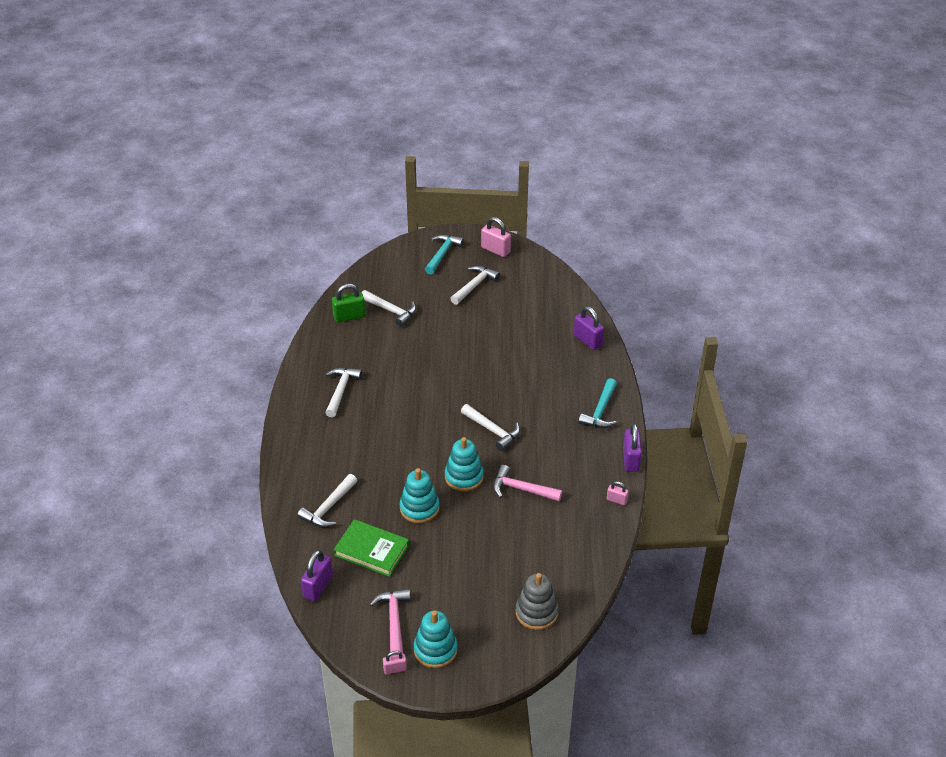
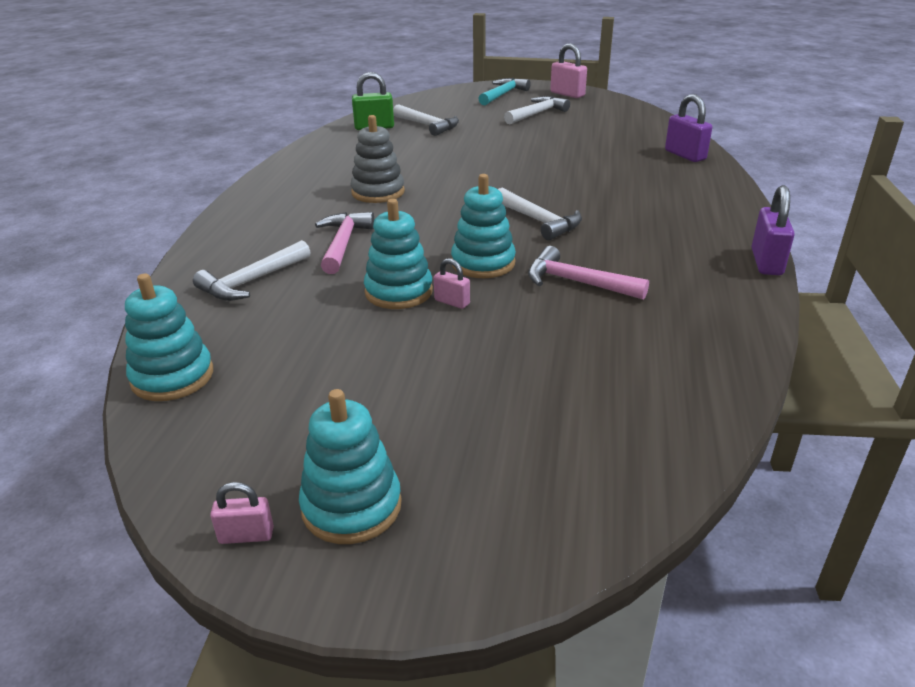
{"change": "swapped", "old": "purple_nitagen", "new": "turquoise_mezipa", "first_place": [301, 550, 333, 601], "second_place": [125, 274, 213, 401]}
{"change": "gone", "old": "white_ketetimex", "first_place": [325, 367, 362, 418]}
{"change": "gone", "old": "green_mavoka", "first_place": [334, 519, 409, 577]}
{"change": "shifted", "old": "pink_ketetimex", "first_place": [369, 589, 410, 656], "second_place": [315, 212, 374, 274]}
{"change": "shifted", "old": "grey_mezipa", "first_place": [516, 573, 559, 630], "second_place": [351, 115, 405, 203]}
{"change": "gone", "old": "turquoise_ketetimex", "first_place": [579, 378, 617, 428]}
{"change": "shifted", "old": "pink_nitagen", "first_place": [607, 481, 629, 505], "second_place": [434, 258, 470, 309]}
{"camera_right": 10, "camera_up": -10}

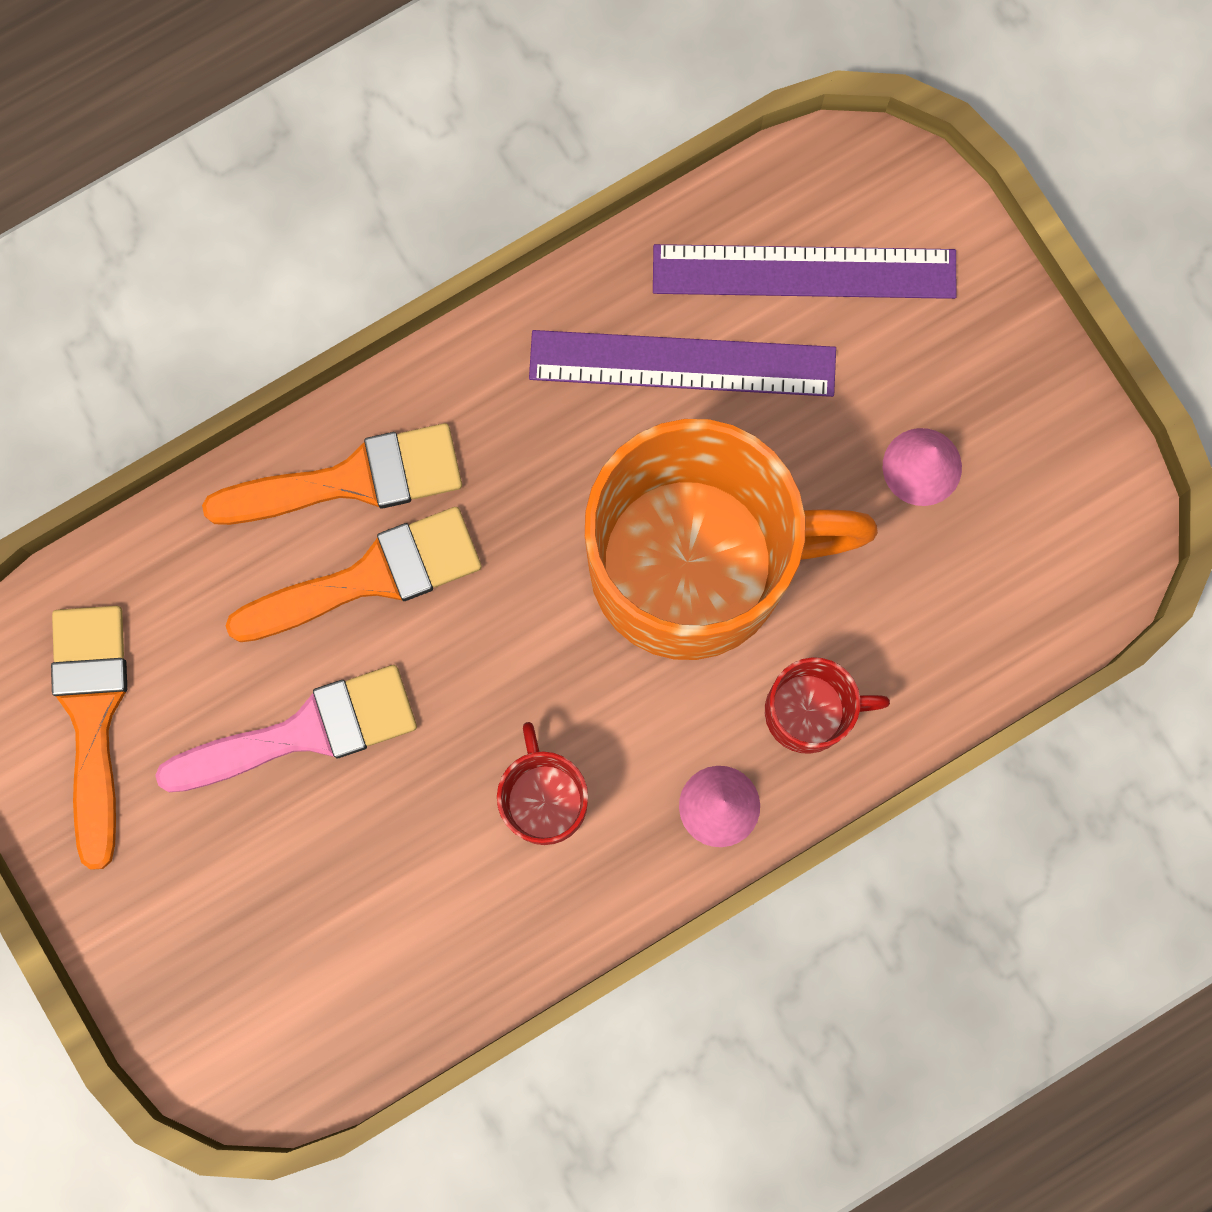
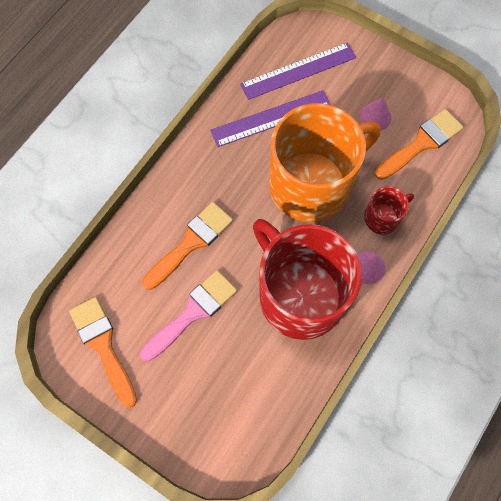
{"change": "shifted", "old": "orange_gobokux", "first_place": [202, 423, 462, 525], "second_place": [375, 109, 463, 180]}
{"change": "scaled", "old": "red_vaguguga", "first_place": [497, 722, 588, 845], "second_place": [253, 219, 362, 340], "factor": 2.33}
{"camera_right": -25, "camera_up": -10}

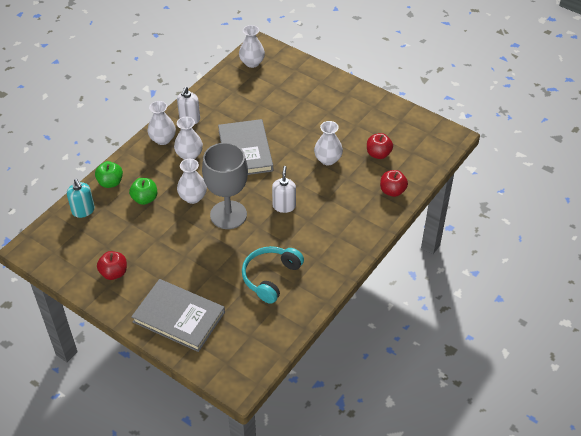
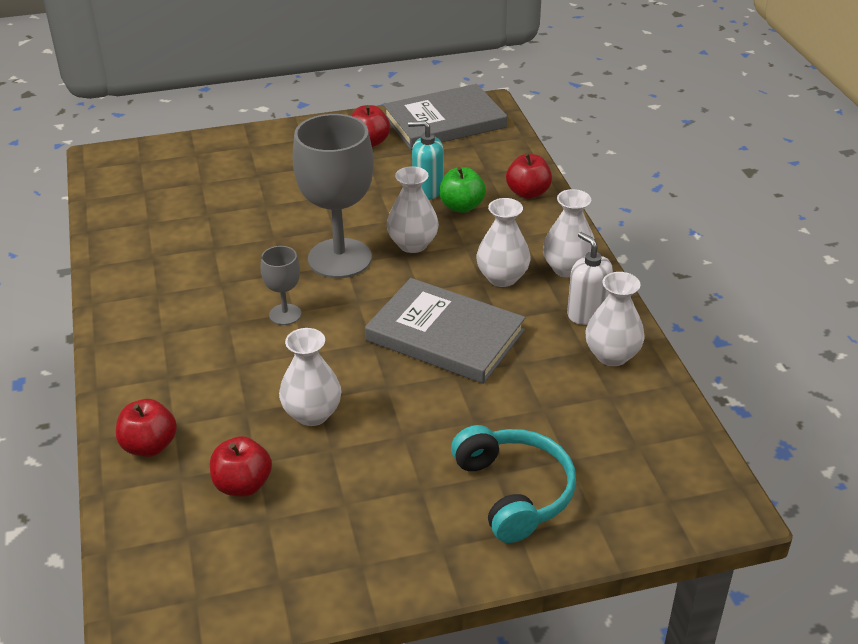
{"change": "shifted", "old": "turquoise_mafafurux", "first_place": [67, 179, 95, 218], "second_place": [408, 121, 444, 200]}
{"change": "repainted", "old": "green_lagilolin", "new": "red_lagilolin", "first_place": [95, 161, 123, 188], "second_place": [506, 153, 552, 199]}
{"change": "shifted", "old": "grey_mavoka", "first_place": [131, 279, 225, 352], "second_place": [383, 84, 507, 150]}
{"change": "shifted", "old": "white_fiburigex", "first_place": [239, 25, 265, 68], "second_place": [585, 272, 645, 366]}
{"change": "shifted", "old": "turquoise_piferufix", "first_place": [242, 246, 304, 304], "second_place": [451, 425, 576, 543]}
{"change": "swapped", "old": "white_mafafurux", "new": "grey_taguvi", "first_place": [272, 166, 296, 213], "second_place": [260, 246, 301, 325]}
{"camera_right": 130, "camera_up": -10}

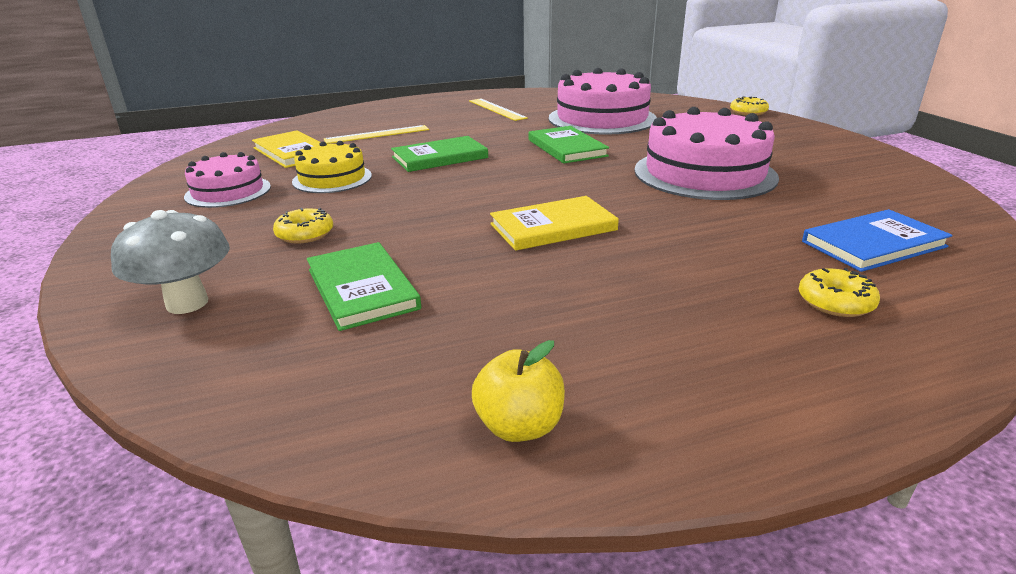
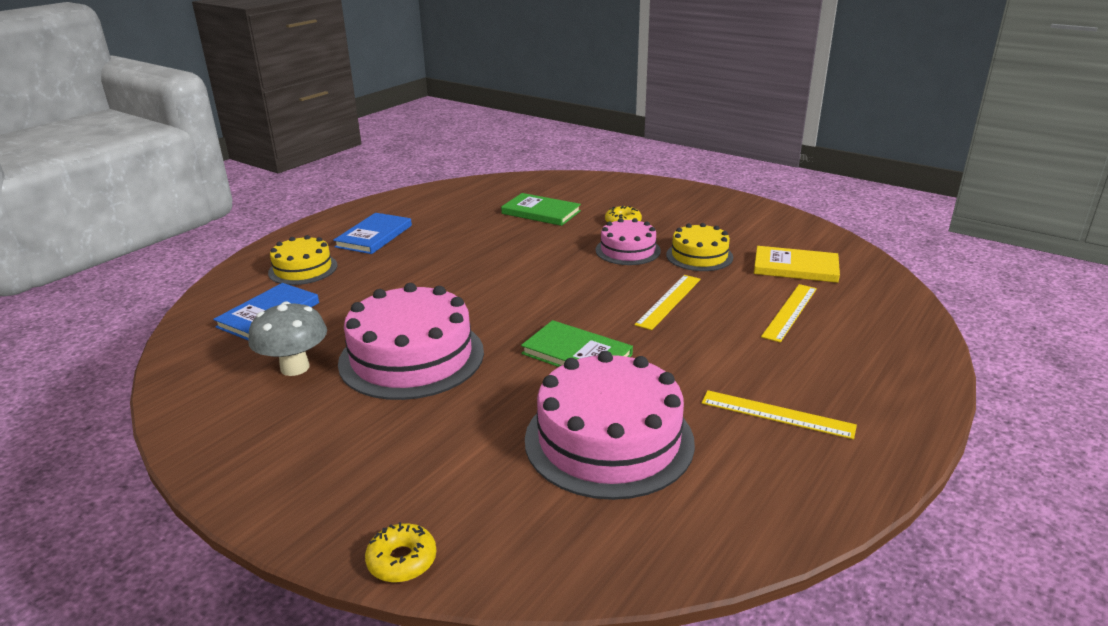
{"change": "shifted", "old": "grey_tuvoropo", "first_place": [111, 210, 230, 314], "second_place": [248, 301, 327, 376]}
{"change": "shifted", "old": "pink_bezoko", "first_place": [184, 152, 271, 208], "second_place": [596, 218, 661, 265]}
{"change": "swapped", "old": "green_mavoka", "new": "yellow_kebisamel", "first_place": [391, 136, 488, 172], "second_place": [634, 275, 701, 330]}
{"change": "gone", "old": "yellow_lagilolin", "first_place": [472, 340, 565, 442]}
{"change": "gone", "old": "yellow_mavoka", "first_place": [490, 196, 619, 251]}
{"change": "swapped", "old": "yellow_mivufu", "new": "yellow_bezoko", "first_place": [799, 268, 880, 317], "second_place": [268, 235, 338, 285]}
{"change": "new", "new": "blue_mavoka", "second_place": [333, 213, 412, 254]}
{"camera_right": 145, "camera_up": 0}

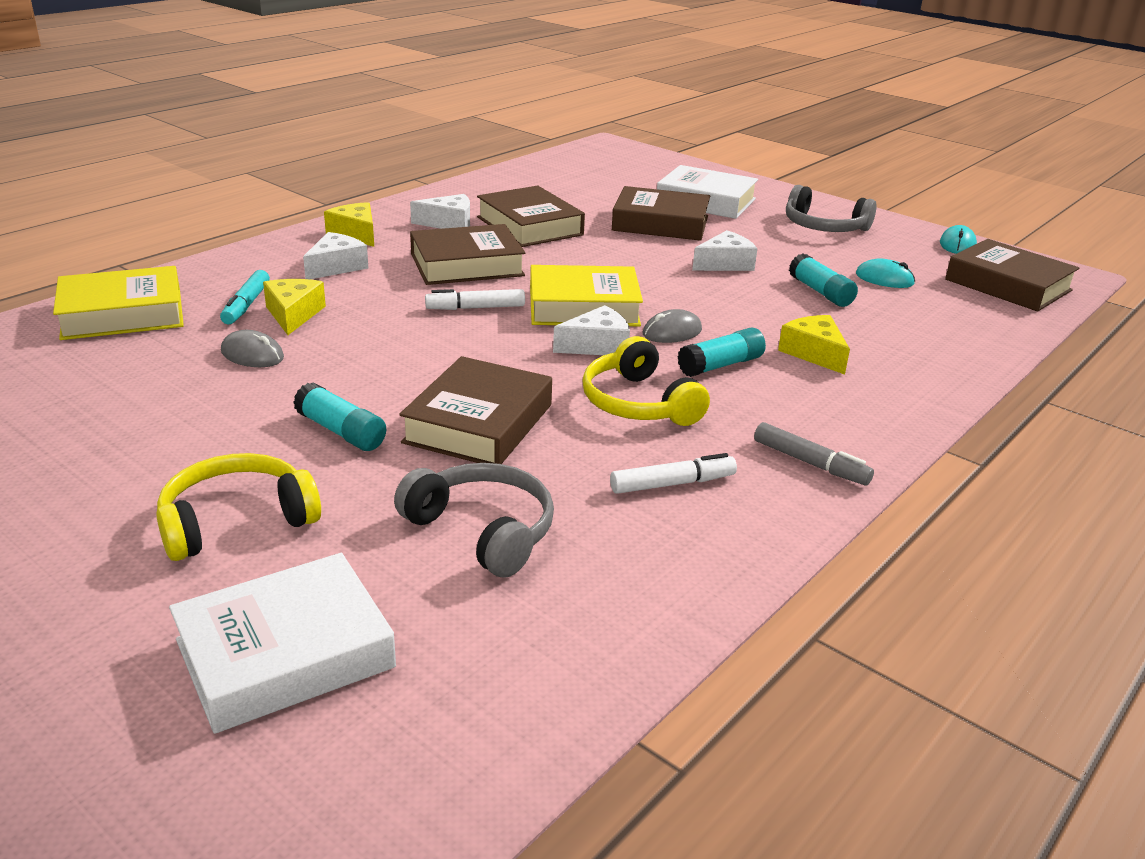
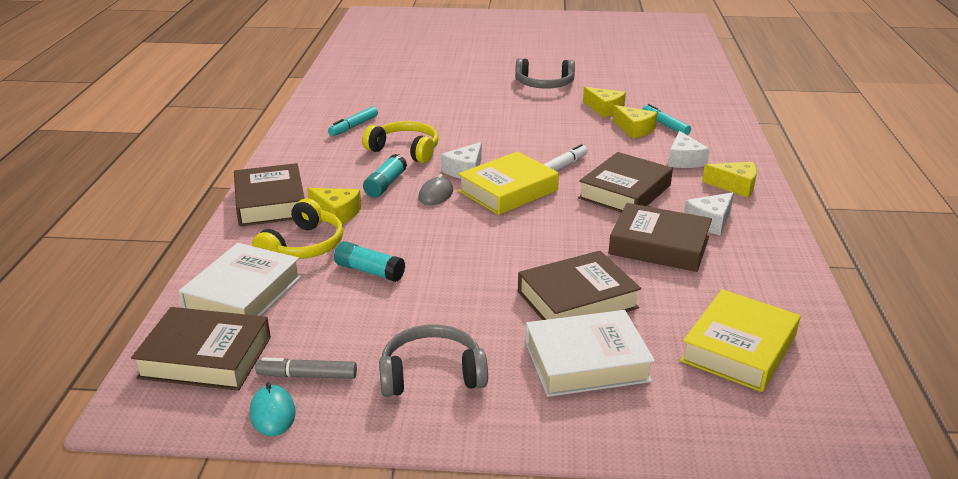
{"change": "shifted", "old": "yellow_mavoka", "first_place": [53, 266, 184, 340], "second_place": [680, 289, 800, 392]}
{"change": "shifted", "old": "yellow_piferufix", "first_place": [156, 453, 321, 561], "second_place": [252, 198, 343, 259]}
{"change": "shifted", "old": "white_mavoka", "first_place": [169, 553, 396, 734], "second_place": [179, 243, 302, 316]}
{"change": "swapped", "old": "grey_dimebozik", "new": "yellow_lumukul", "first_place": [221, 330, 284, 367], "second_place": [583, 87, 626, 118]}
{"change": "gone", "old": "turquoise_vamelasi", "first_place": [293, 383, 386, 451]}
{"change": "shifted", "old": "grey_piferufix", "first_place": [394, 463, 554, 578], "second_place": [515, 58, 575, 89]}
{"change": "shifted", "old": "brown_mavoka", "first_place": [399, 356, 552, 464], "second_place": [234, 163, 305, 226]}
{"change": "repainted", "old": "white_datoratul", "new": "turquoise_datoratul", "first_place": [610, 453, 737, 494], "second_place": [328, 107, 378, 136]}
{"change": "gone", "old": "white_lumukul", "first_place": [692, 230, 758, 271]}
{"change": "shifted", "old": "grey_datoratul", "first_place": [754, 422, 874, 485], "second_place": [255, 357, 357, 379]}
{"change": "gone", "old": "turquoise_dimebozik", "first_place": [856, 258, 915, 288]}
{"camera_right": 145, "camera_up": 0}

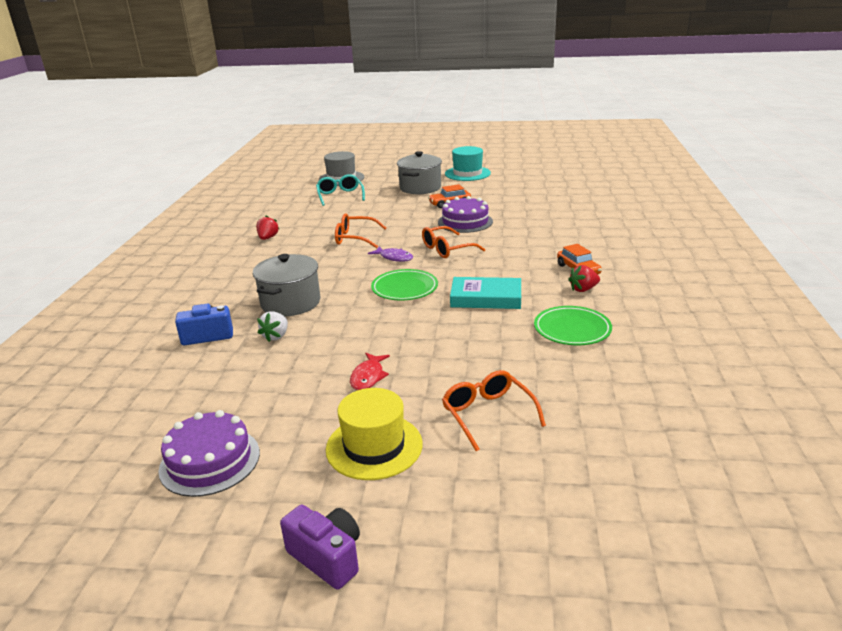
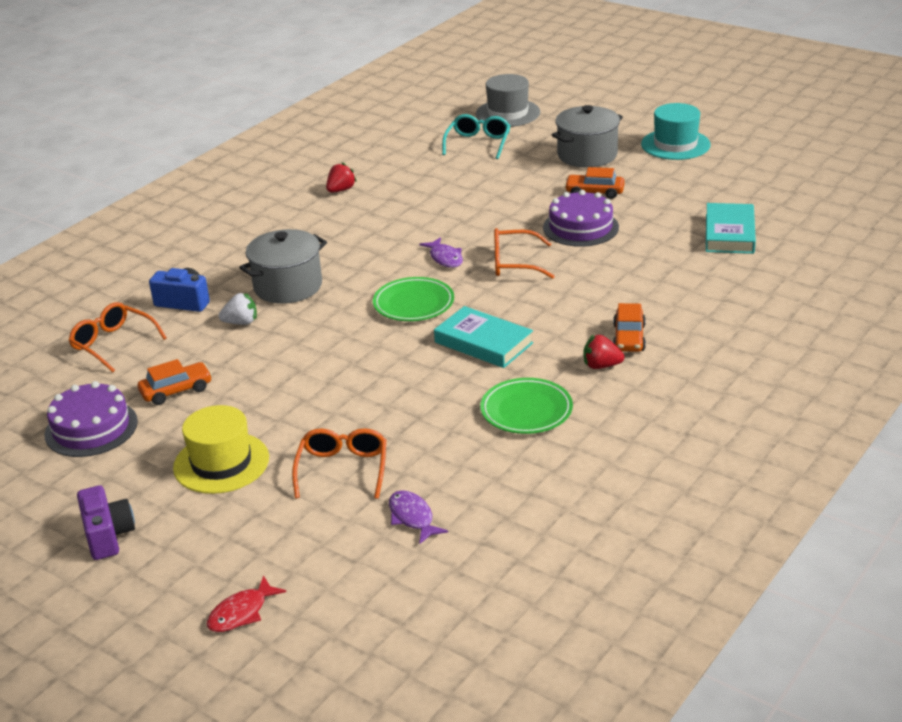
{"change": "rotated", "old": "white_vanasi", "first_place": [257, 311, 288, 342], "second_place": [219, 293, 257, 325], "degrees": -150}
{"change": "shifted", "old": "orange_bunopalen", "first_place": [335, 213, 387, 248], "second_place": [68, 302, 167, 372]}
{"change": "shifted", "old": "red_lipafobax", "first_place": [350, 353, 390, 390], "second_place": [207, 575, 286, 632]}
{"change": "new", "new": "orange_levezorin", "second_place": [138, 359, 212, 405]}
{"change": "new", "new": "purple_lipafobax", "second_place": [389, 490, 448, 544]}
{"change": "new", "new": "turquoise_mavoka", "second_place": [706, 203, 756, 254]}
{"camera_right": 30, "camera_up": 5}

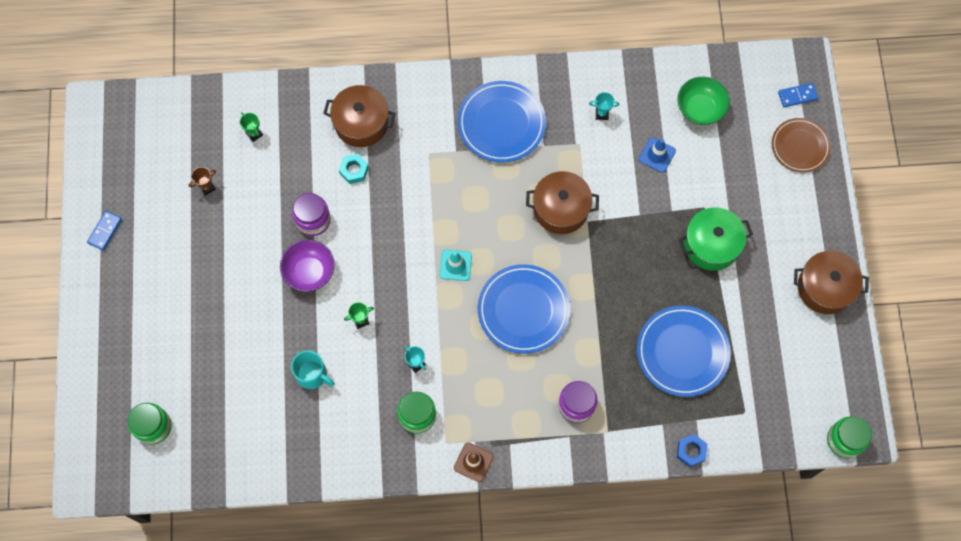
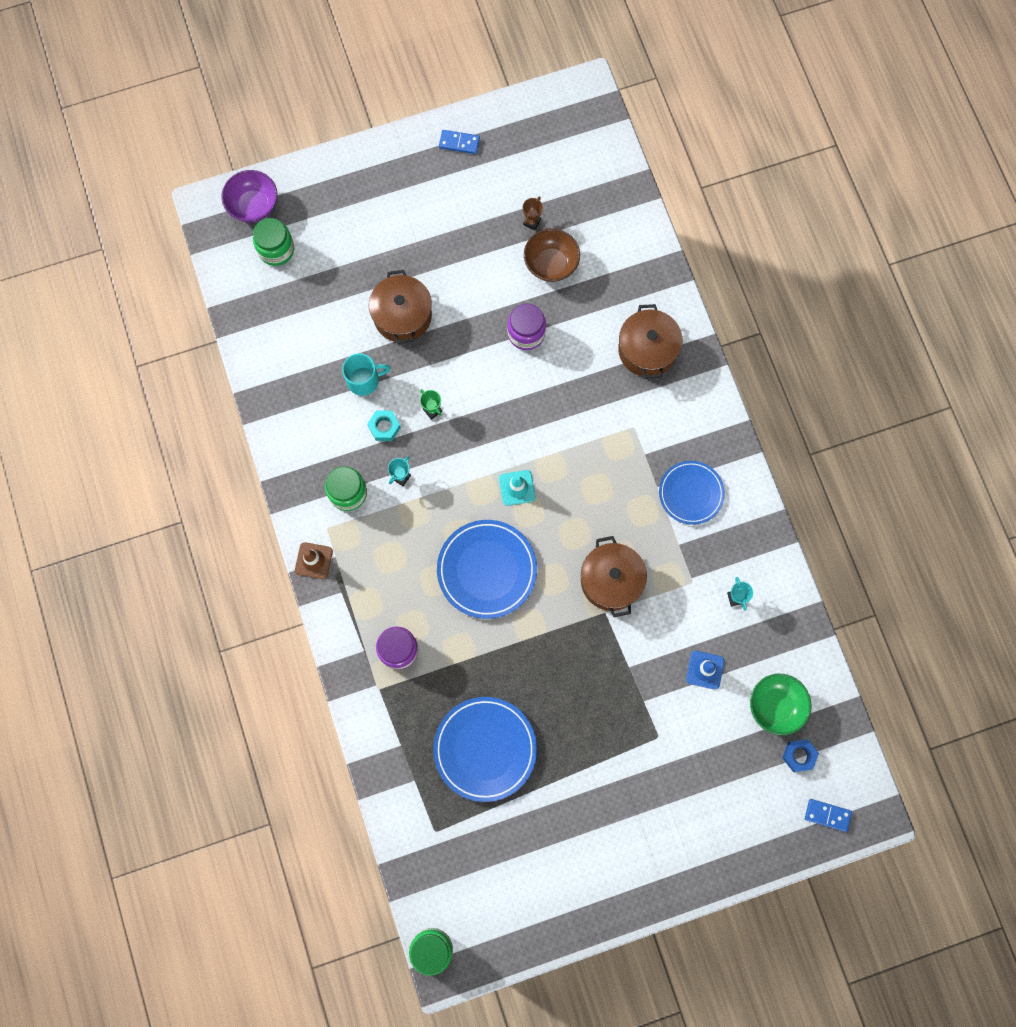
{"change": "rotated", "old": "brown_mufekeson", "first_place": [189, 167, 216, 196], "second_place": [523, 196, 543, 230], "degrees": 75}
{"change": "gone", "old": "green_mufekeson", "first_place": [240, 112, 263, 142]}
{"change": "shifted", "old": "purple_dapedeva", "first_place": [280, 240, 335, 292], "second_place": [221, 170, 278, 223]}
{"change": "rotated", "old": "turquoise_vaguguga", "first_place": [291, 351, 334, 389], "second_place": [342, 353, 390, 396], "degrees": -120}
{"change": "shifted", "old": "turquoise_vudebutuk", "first_place": [339, 154, 369, 184], "second_place": [367, 410, 401, 441]}
{"change": "scaled", "old": "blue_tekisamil", "first_place": [458, 81, 546, 163], "second_place": [659, 461, 725, 525], "factor": 0.66}
{"change": "shifted", "old": "blue_vudebutuk", "first_place": [677, 434, 707, 467], "second_place": [782, 739, 819, 772]}
{"change": "gone", "old": "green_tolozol", "first_place": [679, 207, 753, 271]}
{"change": "gone", "old": "brown_tekisamil", "first_place": [772, 118, 831, 173]}
{"change": "rotated", "old": "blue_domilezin", "first_place": [778, 83, 818, 107], "second_place": [805, 799, 852, 832], "degrees": -45}
{"change": "shifted", "old": "brown_tolozol", "first_place": [794, 251, 869, 314], "second_place": [369, 270, 432, 344]}
{"change": "new", "new": "brown_dapedeva", "second_place": [524, 228, 580, 282]}
{"camera_right": 75, "camera_up": 5}

